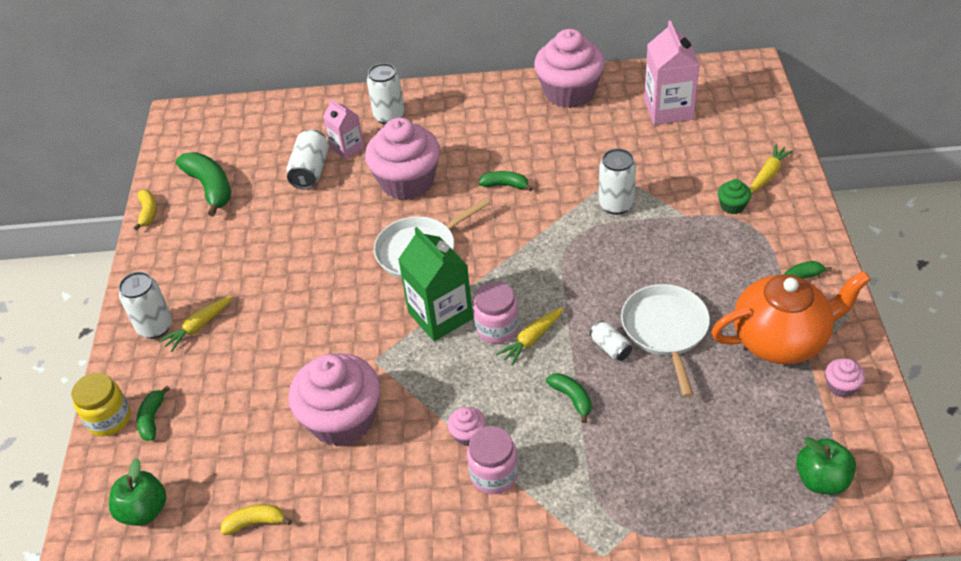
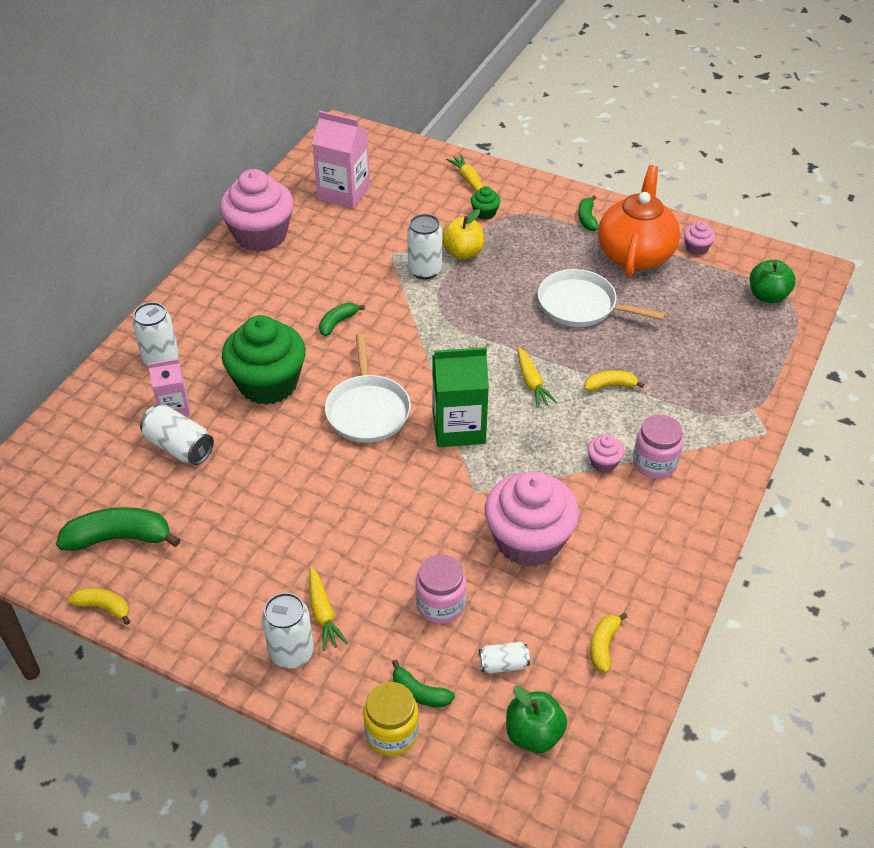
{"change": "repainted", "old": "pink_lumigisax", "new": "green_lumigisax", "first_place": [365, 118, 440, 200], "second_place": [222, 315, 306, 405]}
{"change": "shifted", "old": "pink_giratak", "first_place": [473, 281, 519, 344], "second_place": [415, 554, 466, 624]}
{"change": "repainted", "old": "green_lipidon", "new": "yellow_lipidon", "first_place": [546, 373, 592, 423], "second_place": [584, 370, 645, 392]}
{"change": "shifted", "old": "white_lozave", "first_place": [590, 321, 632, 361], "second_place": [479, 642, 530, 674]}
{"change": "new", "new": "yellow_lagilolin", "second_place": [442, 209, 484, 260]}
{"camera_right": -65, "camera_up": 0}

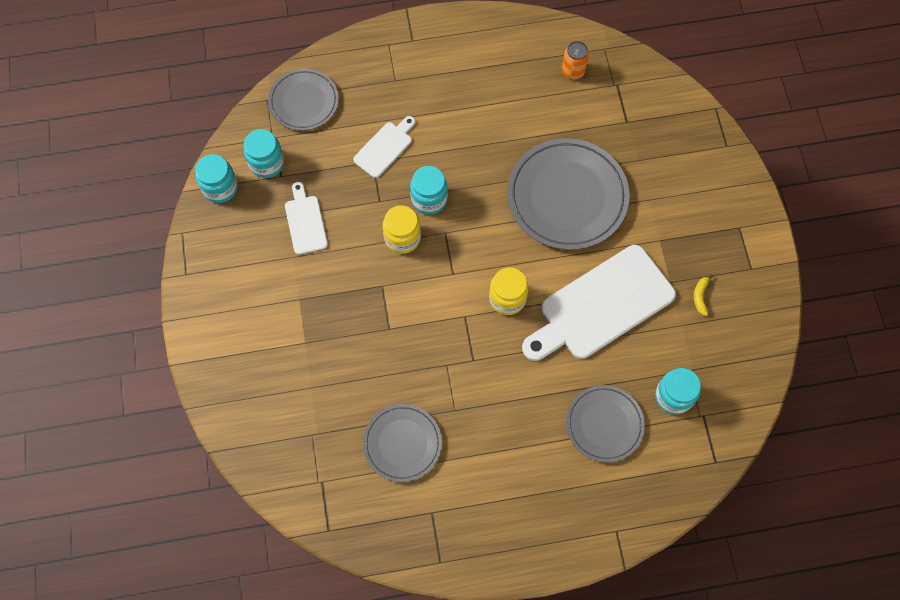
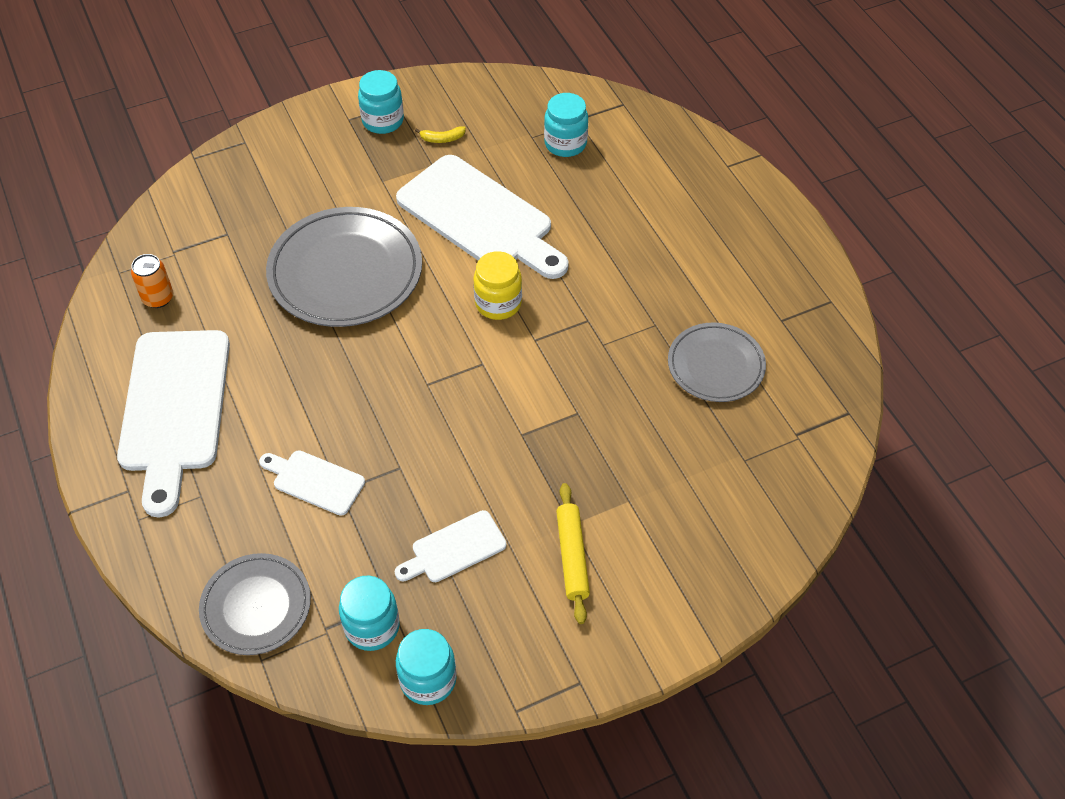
{"change": "gone", "old": "yellow_giratak", "first_place": [383, 205, 421, 254]}
{"change": "shifted", "old": "turquoise_giratak", "first_place": [410, 166, 448, 215], "second_place": [358, 70, 404, 134]}
{"change": "gone", "old": "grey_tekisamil", "first_place": [566, 385, 645, 462]}
{"change": "new", "new": "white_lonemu", "second_place": [117, 330, 230, 517]}
{"change": "new", "new": "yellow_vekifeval", "second_place": [556, 483, 590, 624]}
{"camera_right": -105, "camera_up": -15}

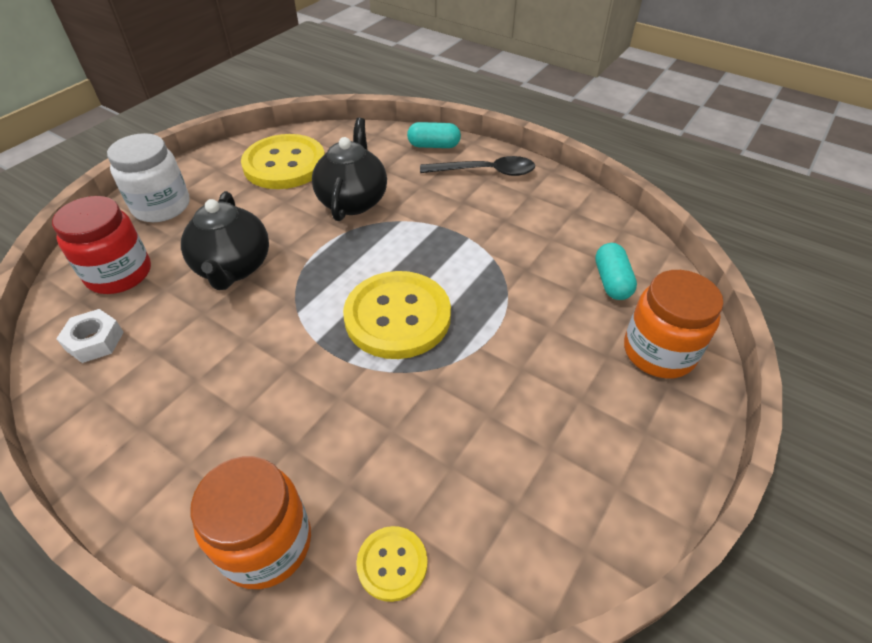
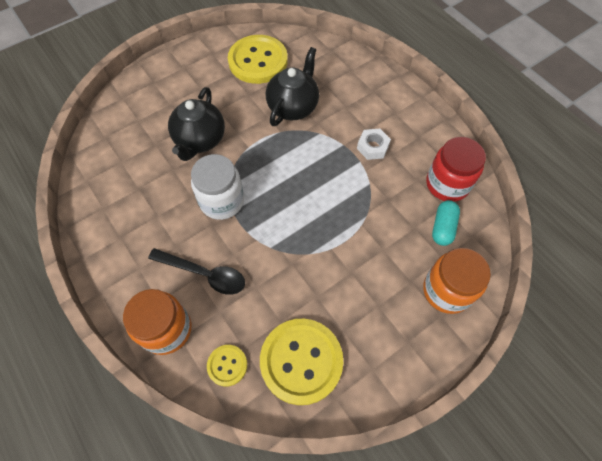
{"change": "shifted", "old": "red_giratak", "first_place": [52, 196, 151, 294], "second_place": [426, 137, 486, 202]}
{"change": "shifted", "old": "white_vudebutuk", "first_place": [56, 309, 124, 363], "second_place": [357, 129, 391, 160]}
{"change": "shifted", "old": "white_giratak", "first_place": [107, 133, 190, 222], "second_place": [191, 154, 244, 220]}
{"change": "shifted", "old": "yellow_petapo", "first_place": [343, 271, 451, 359], "second_place": [260, 319, 343, 405]}
{"change": "gone", "old": "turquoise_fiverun", "first_place": [407, 122, 461, 148]}
{"change": "shifted", "old": "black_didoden", "first_place": [420, 156, 535, 176], "second_place": [148, 248, 245, 295]}
{"camera_right": 20, "camera_up": 15}

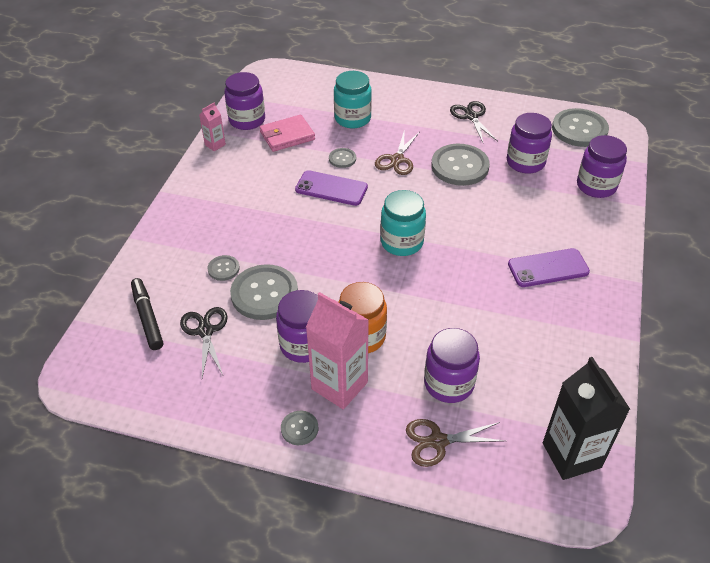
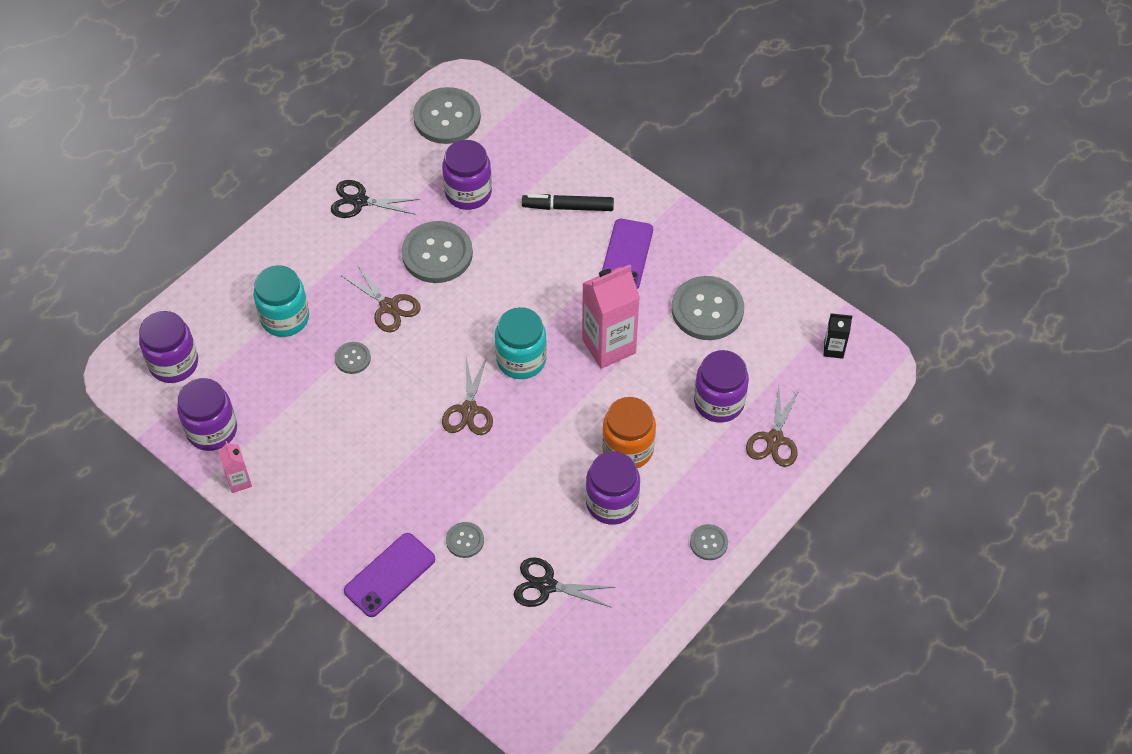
{"change": "shifted", "old": "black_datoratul", "first_place": [131, 278, 163, 350], "second_place": [522, 194, 614, 211]}
{"change": "shifted", "old": "grey_petapo", "first_place": [230, 264, 298, 320], "second_place": [672, 276, 744, 340]}
{"change": "gone", "old": "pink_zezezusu", "first_place": [260, 115, 315, 152]}
{"change": "shifted", "old": "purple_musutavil", "first_place": [295, 170, 368, 206], "second_place": [344, 533, 435, 617]}
{"change": "shifted", "old": "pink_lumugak", "first_place": [306, 292, 369, 409], "second_place": [582, 265, 640, 369]}
{"change": "scaled", "old": "black_lumugak", "first_place": [543, 357, 630, 480], "second_place": [824, 313, 852, 359], "factor": 0.49}
{"change": "shifted", "old": "purple_giratak", "first_place": [577, 135, 627, 198], "second_place": [139, 311, 198, 383]}
{"change": "new", "new": "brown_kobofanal", "second_place": [442, 357, 493, 435]}
{"camera_right": -65, "camera_up": 10}

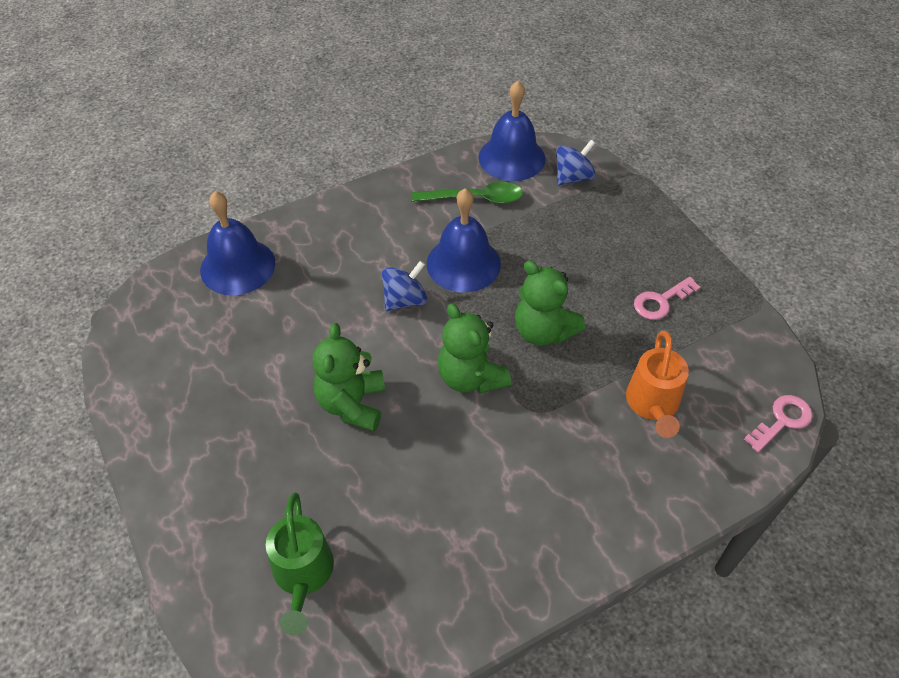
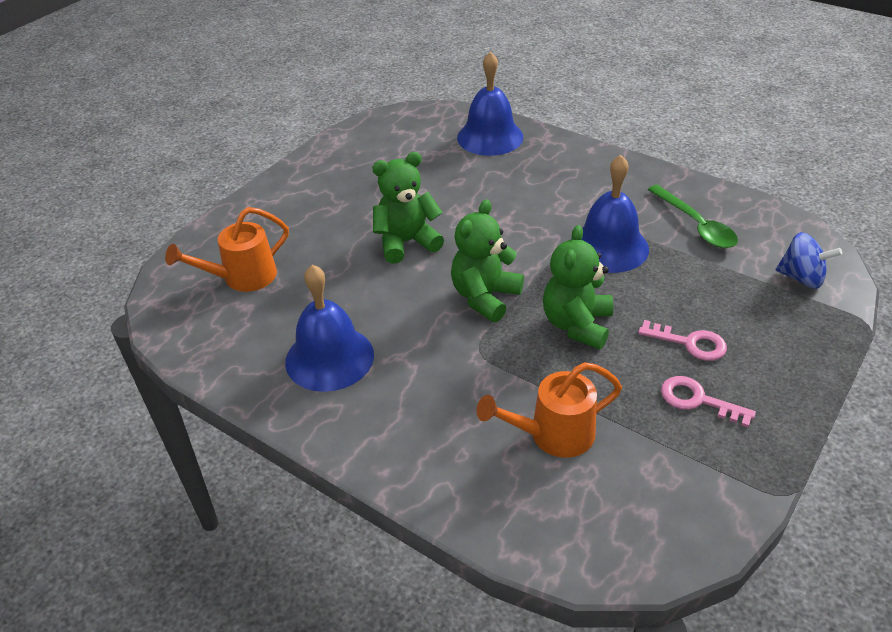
{"change": "repainted", "old": "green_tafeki", "new": "orange_tafeki", "first_place": [266, 493, 334, 635], "second_place": [165, 207, 289, 292]}
{"change": "gone", "old": "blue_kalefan", "first_place": [382, 261, 427, 311]}
{"change": "shifted", "old": "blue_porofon", "first_place": [479, 81, 546, 181], "second_place": [285, 264, 374, 392]}
{"change": "shifted", "old": "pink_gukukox", "first_place": [744, 395, 813, 452], "second_place": [638, 320, 727, 361]}
{"camera_right": 65, "camera_up": -10}

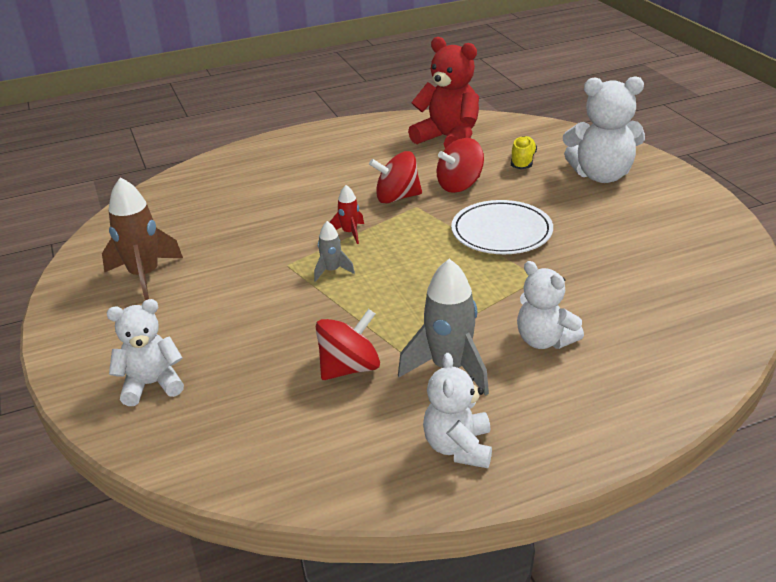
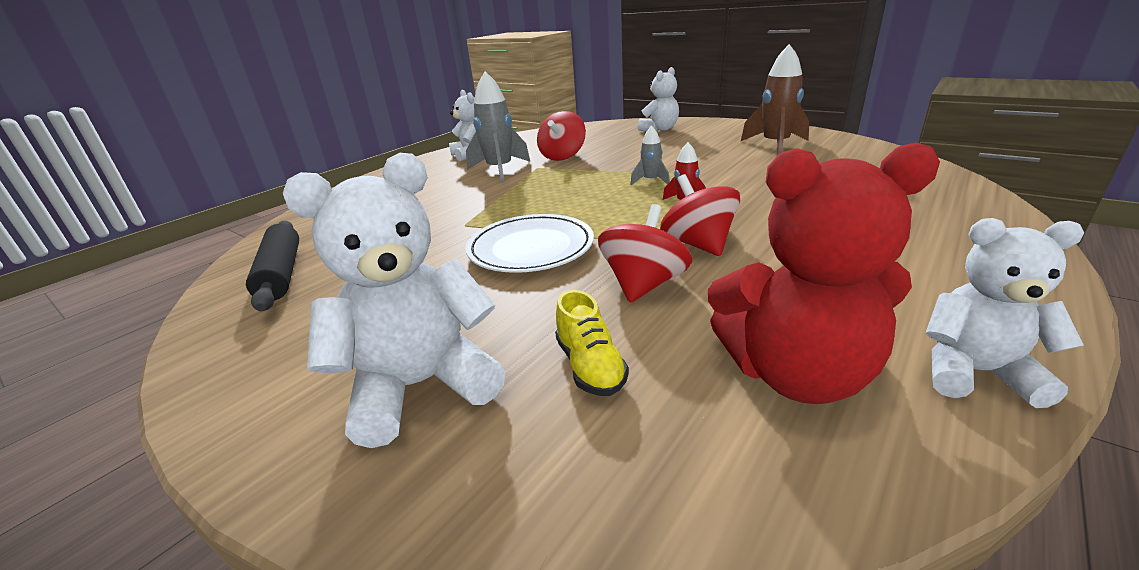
{"change": "rotated", "old": "red_kalefan", "first_place": [369, 151, 422, 203], "second_place": [660, 174, 740, 256], "degrees": -75}
{"change": "shifted", "old": "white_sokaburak", "first_place": [517, 261, 584, 349], "second_place": [925, 218, 1084, 408]}
{"change": "new", "new": "black_vekifeval", "second_place": [246, 221, 299, 311]}
{"camera_right": 150, "camera_up": -5}

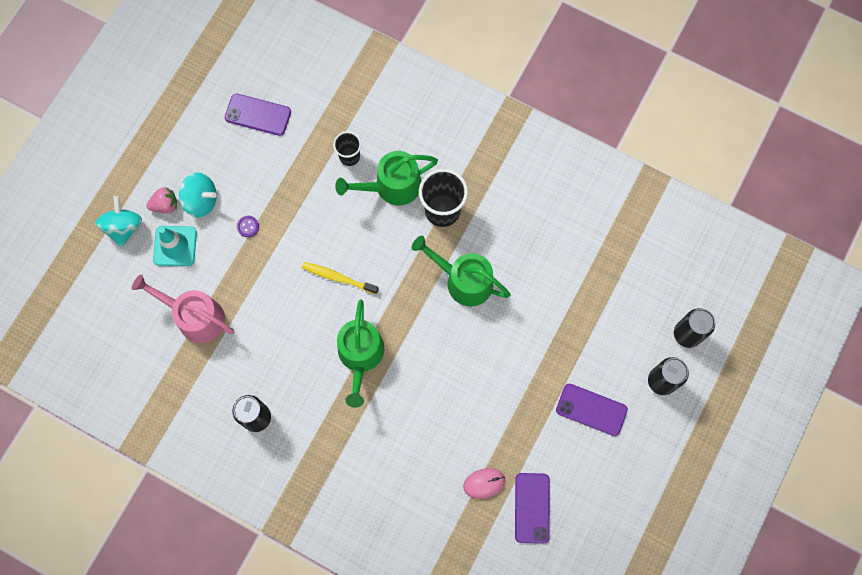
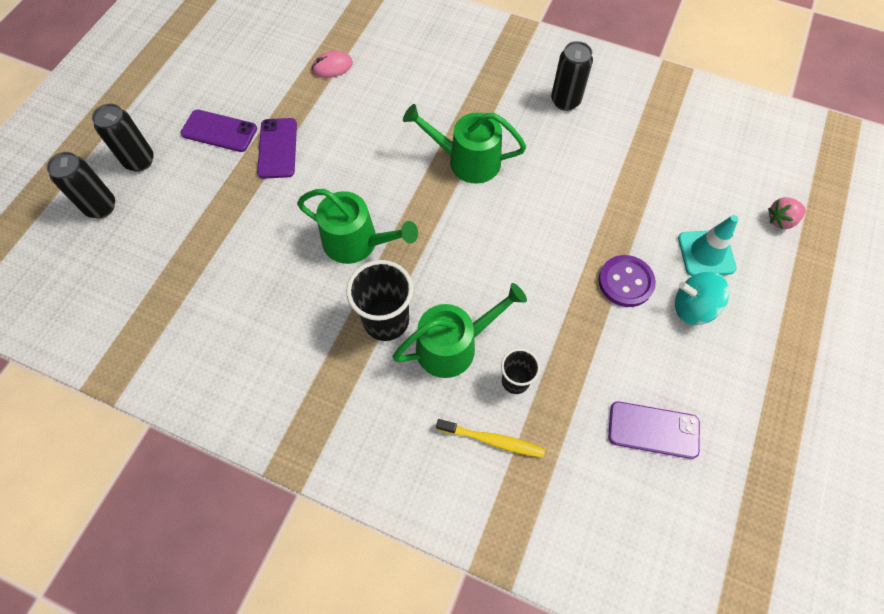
{"change": "gone", "old": "turquoise_kalefan", "first_place": [95, 196, 142, 247]}
{"change": "gone", "old": "pink_tafeki", "first_place": [132, 274, 234, 343]}
{"change": "shifted", "old": "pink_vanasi", "first_place": [146, 187, 177, 213], "second_place": [768, 197, 806, 229]}
{"change": "scaled", "old": "purple_petapo", "first_place": [237, 216, 259, 237], "second_place": [599, 255, 656, 307], "factor": 2.01}
{"change": "shifted", "old": "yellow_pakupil", "first_place": [302, 262, 379, 294], "second_place": [436, 419, 545, 458]}
{"change": "rotated", "old": "green_tafeki", "first_place": [337, 300, 384, 408], "second_place": [403, 104, 526, 184], "degrees": -75}
{"change": "shifted", "old": "purple_musutavil", "first_place": [515, 473, 550, 544], "second_place": [257, 118, 297, 179]}
{"camera_right": 175, "camera_up": -10}

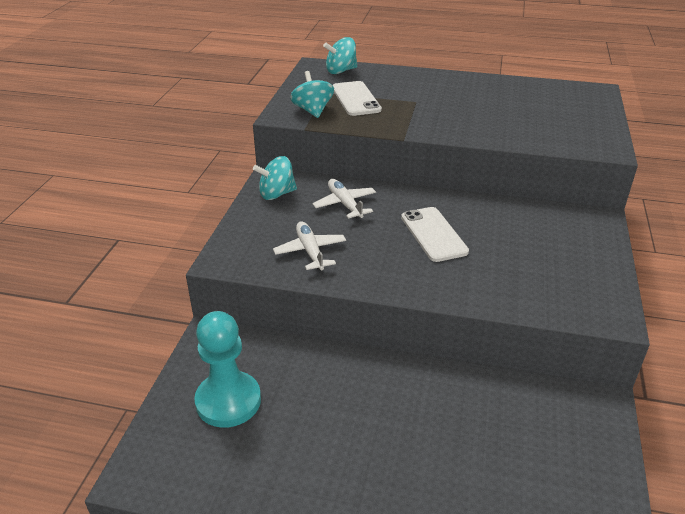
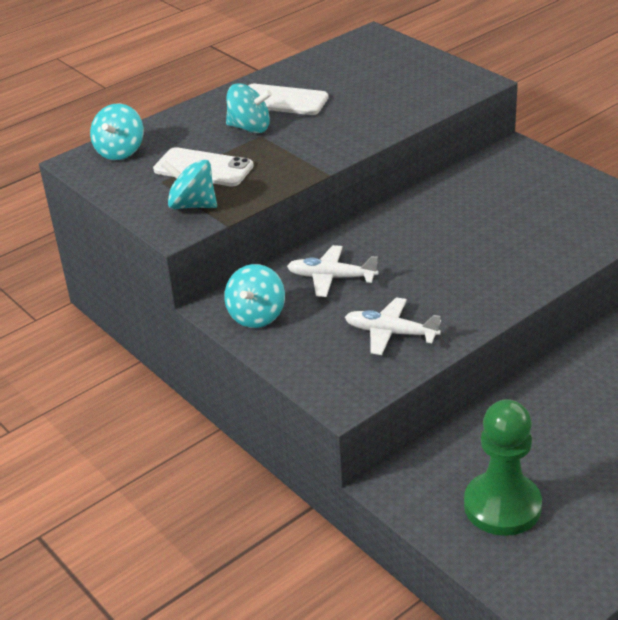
{"change": "repainted", "old": "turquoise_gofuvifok", "new": "green_gofuvifok", "first_place": [194, 311, 261, 428], "second_place": [464, 399, 542, 536]}
{"change": "shifted", "old": "white_musutavil", "first_place": [401, 207, 469, 262], "second_place": [248, 84, 329, 115]}
{"change": "new", "new": "turquoise_kalefan", "second_place": [226, 84, 272, 133]}
{"camera_right": -50, "camera_up": 0}

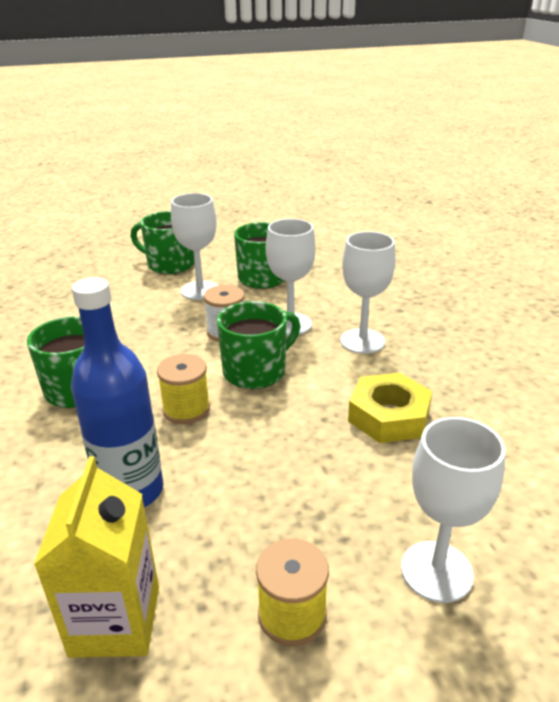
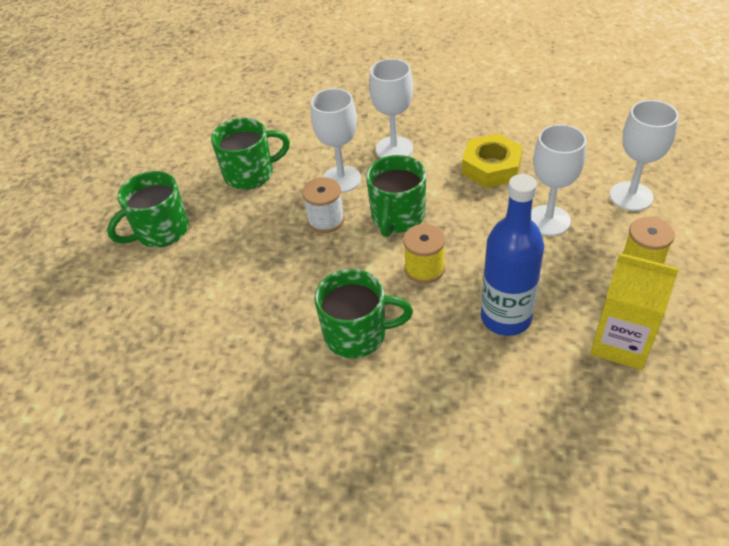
{"change": "shifted", "old": "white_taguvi", "first_place": [171, 193, 218, 300], "second_place": [531, 124, 586, 236]}
{"change": "rotated", "old": "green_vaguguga", "first_place": [217, 301, 301, 389], "second_place": [366, 155, 426, 237], "degrees": -150}
{"camera_right": -60, "camera_up": 15}

